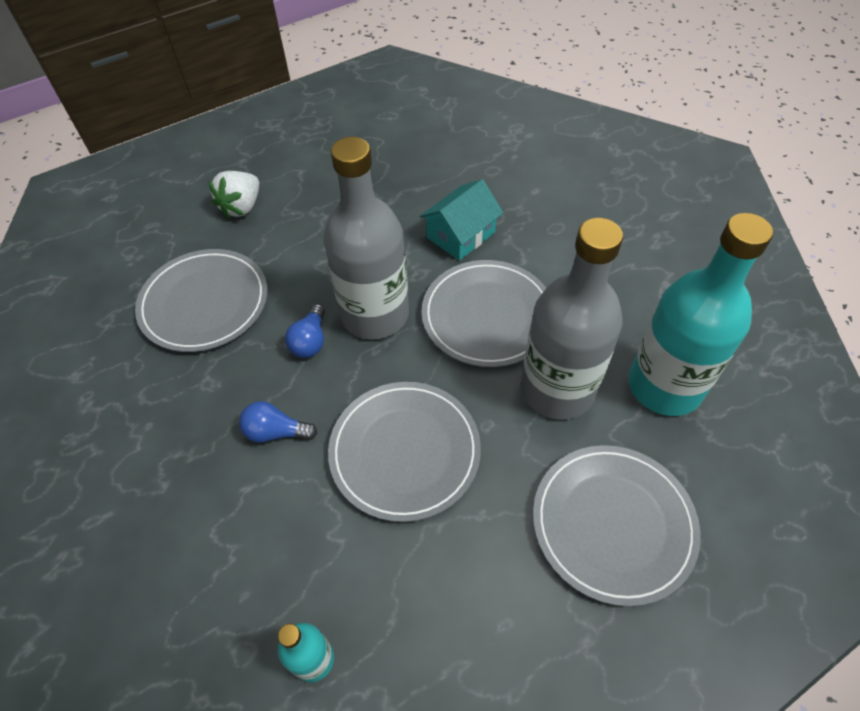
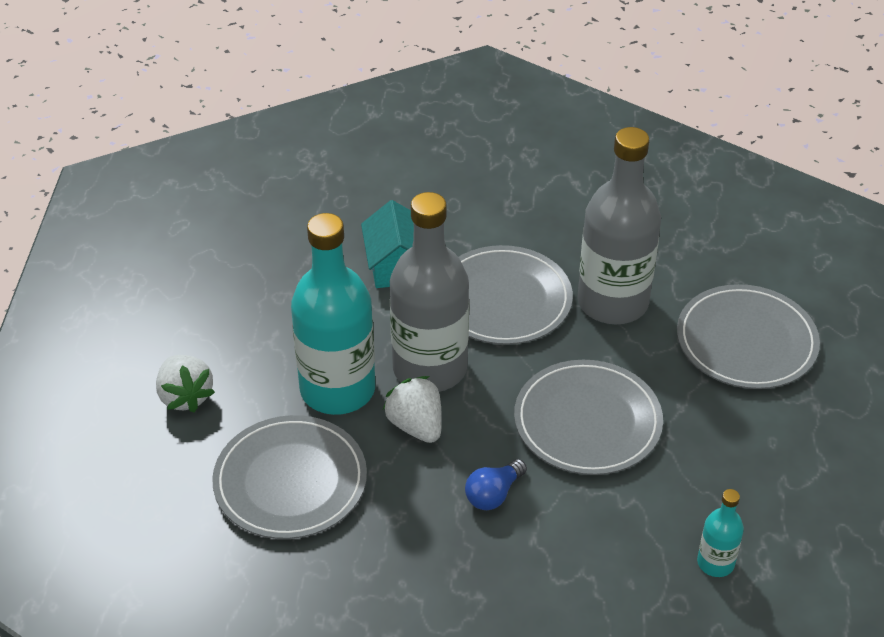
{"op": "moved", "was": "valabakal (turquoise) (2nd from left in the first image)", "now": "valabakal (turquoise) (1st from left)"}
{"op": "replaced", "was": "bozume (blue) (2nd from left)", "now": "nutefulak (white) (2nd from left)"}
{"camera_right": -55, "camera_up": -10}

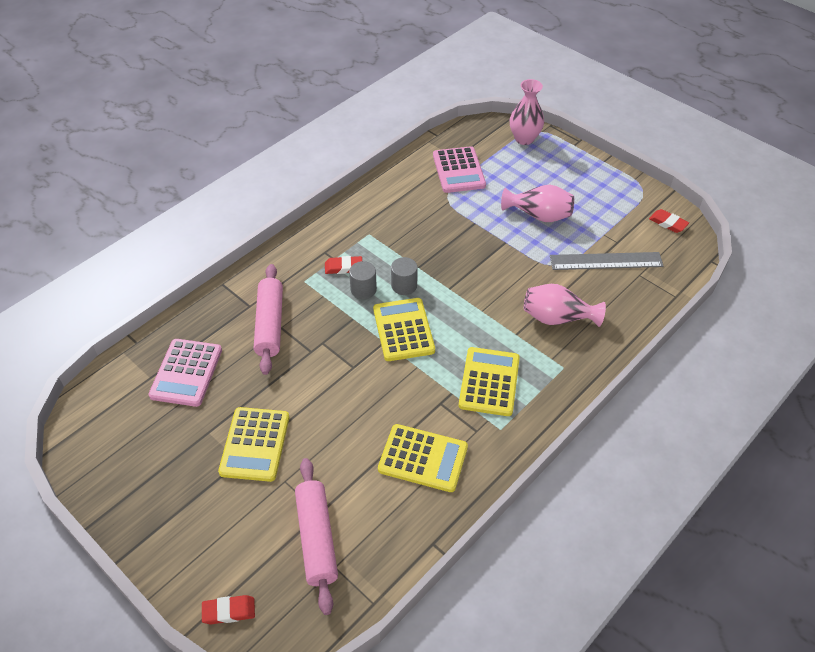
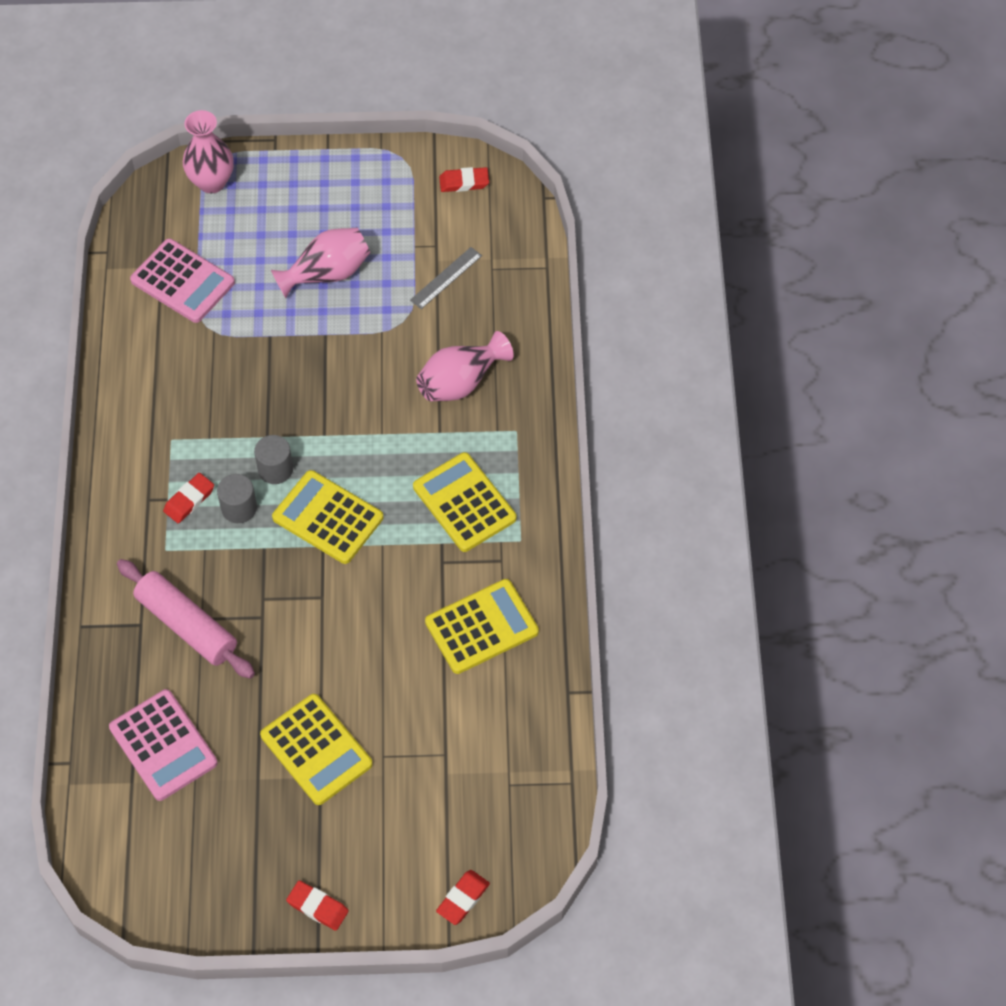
{"op": "resized", "was": "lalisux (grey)", "ratio": 0.6}
{"op": "removed", "was": "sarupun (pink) (2nd from left)"}
{"op": "added", "now": "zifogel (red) (2nd from left)"}
{"camera_right": -45, "camera_up": 10}

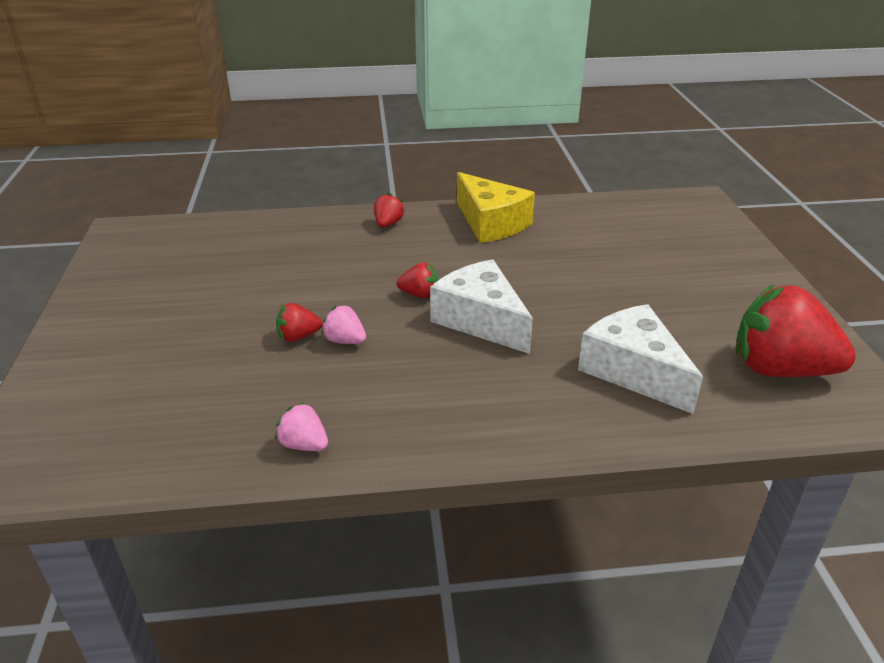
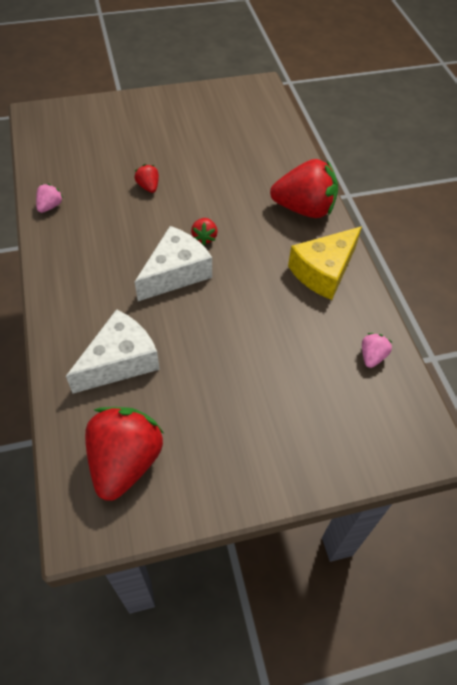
{"op": "resized", "was": "nutefulak (red) (2nd from left in the first image)", "ratio": 2.24}
{"op": "moved", "was": "nutefulak (pink) (2nd from left)"}
{"camera_right": 80, "camera_up": 20}

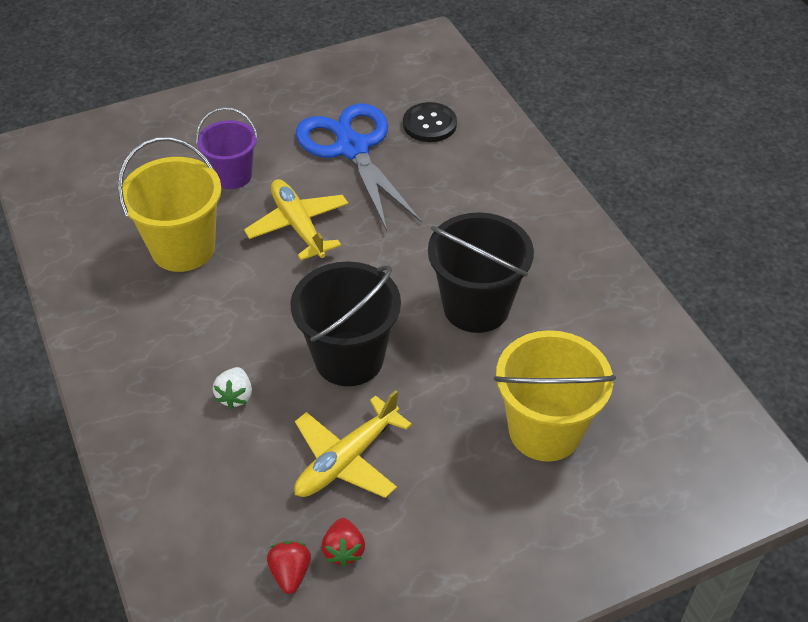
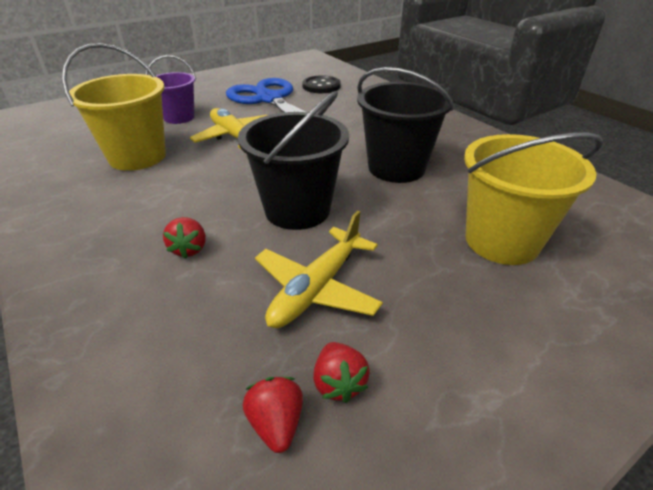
{"op": "recoloured", "was": "nutefulak (white)", "now": "nutefulak (red) (1st from left)"}
{"camera_right": -10, "camera_up": -10}

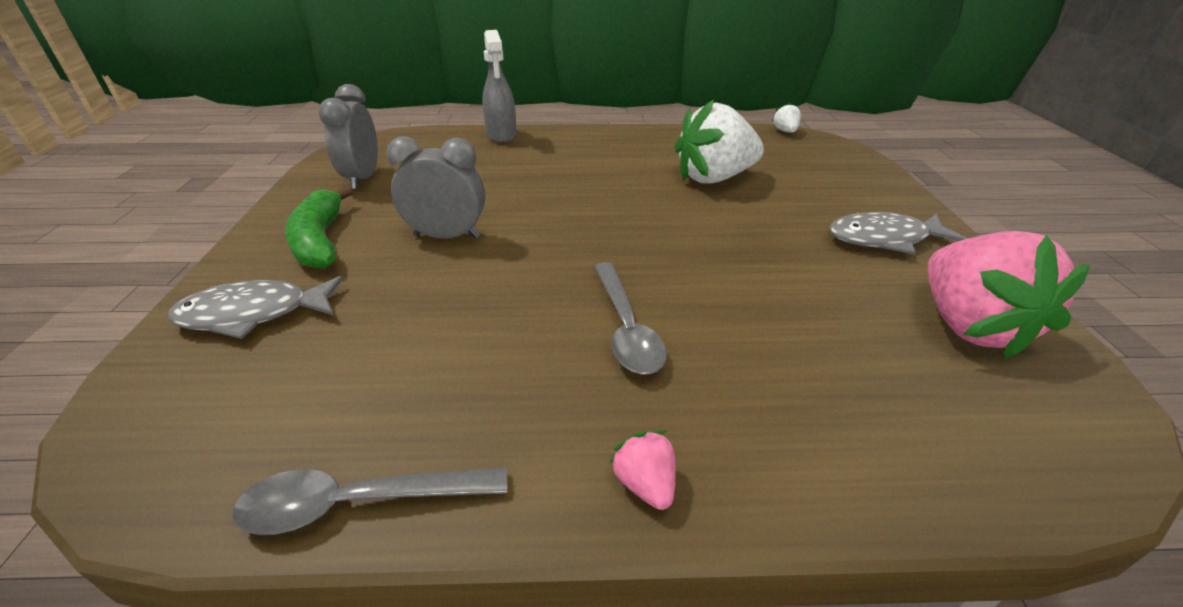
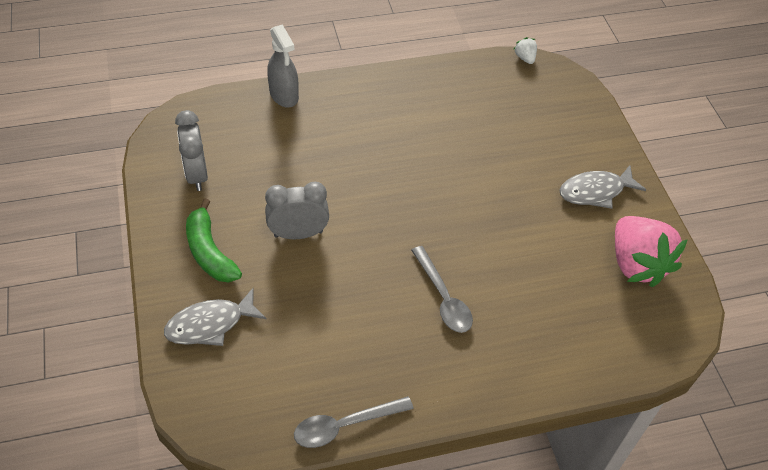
{"op": "removed", "was": "nutefulak (white) (1st from left)"}
{"op": "removed", "was": "nutefulak (pink) (1st from left)"}
{"camera_right": -15, "camera_up": 15}

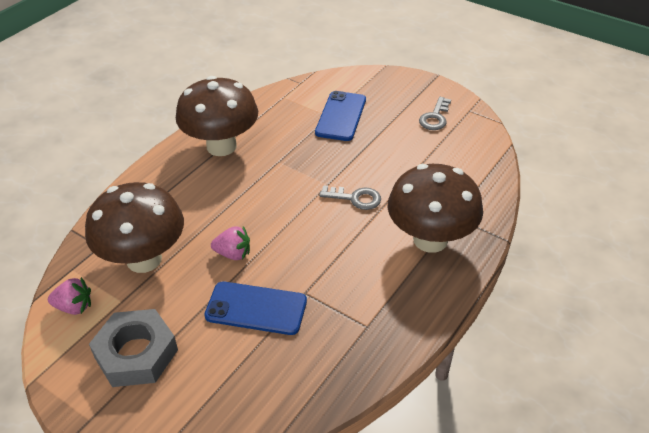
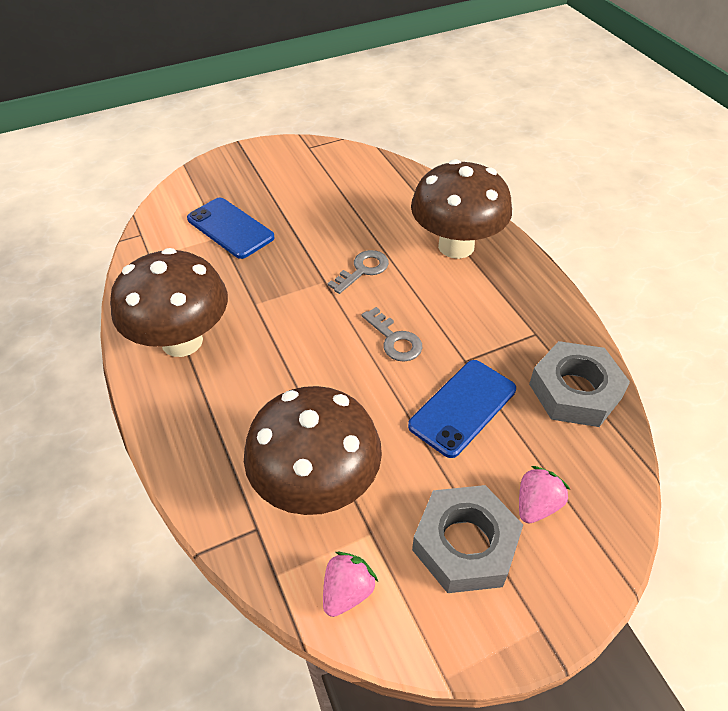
{"op": "moved", "was": "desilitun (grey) (2nd from left)"}
{"op": "moved", "was": "nutefulak (pink) (2nd from left)"}
{"op": "added", "now": "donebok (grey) (2nd from left)"}
{"camera_right": -60, "camera_up": 5}

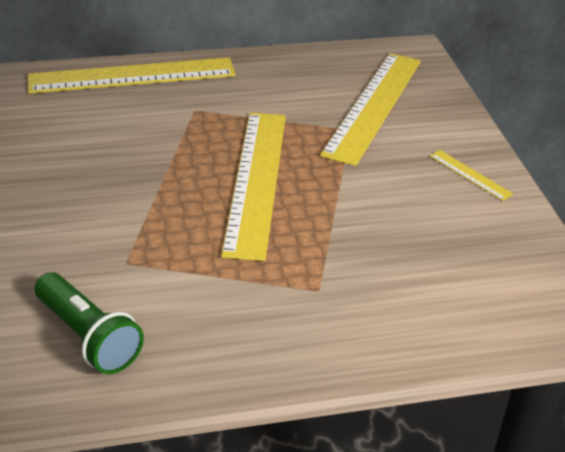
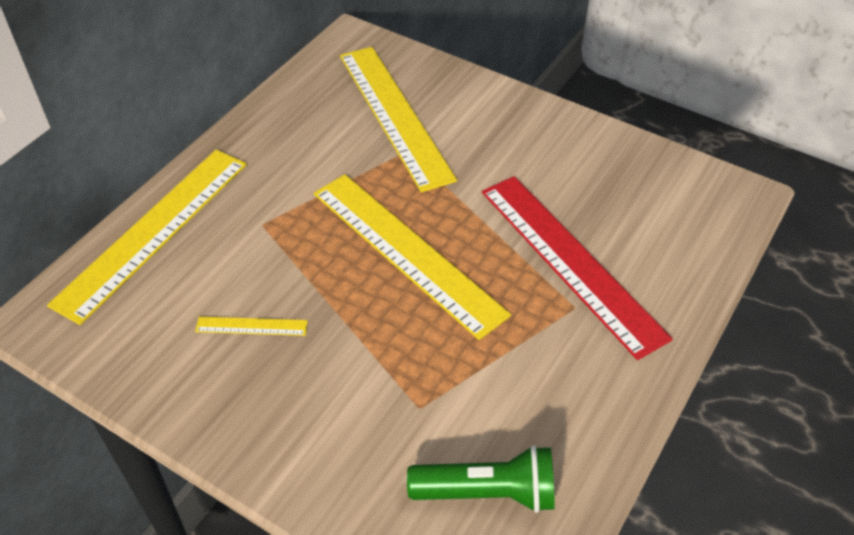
{"op": "moved", "was": "lalisux (yellow) (4th from left in the first image)", "now": "lalisux (yellow) (2nd from left)"}
{"op": "added", "now": "lalisux (red)"}
{"camera_right": -45, "camera_up": 10}

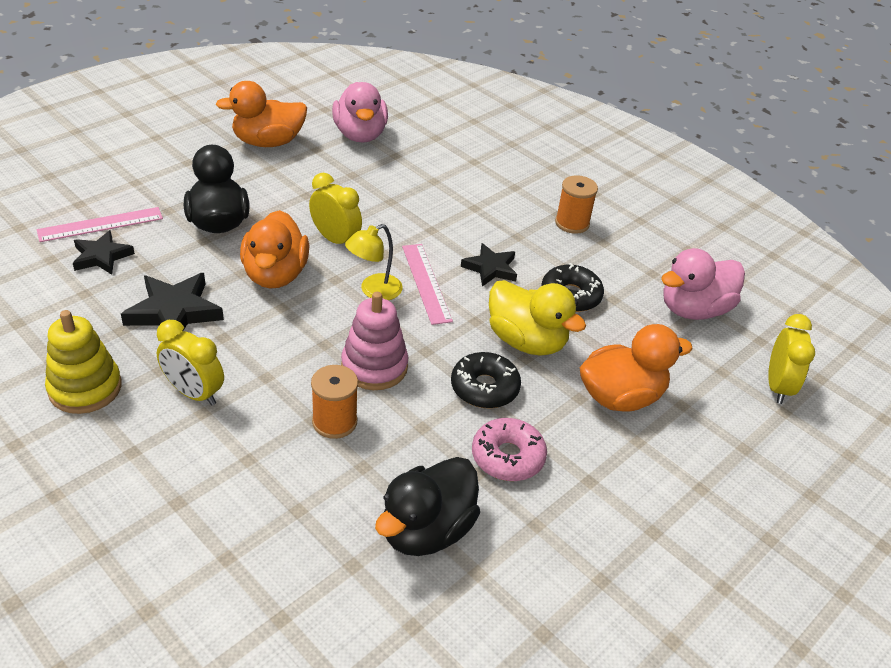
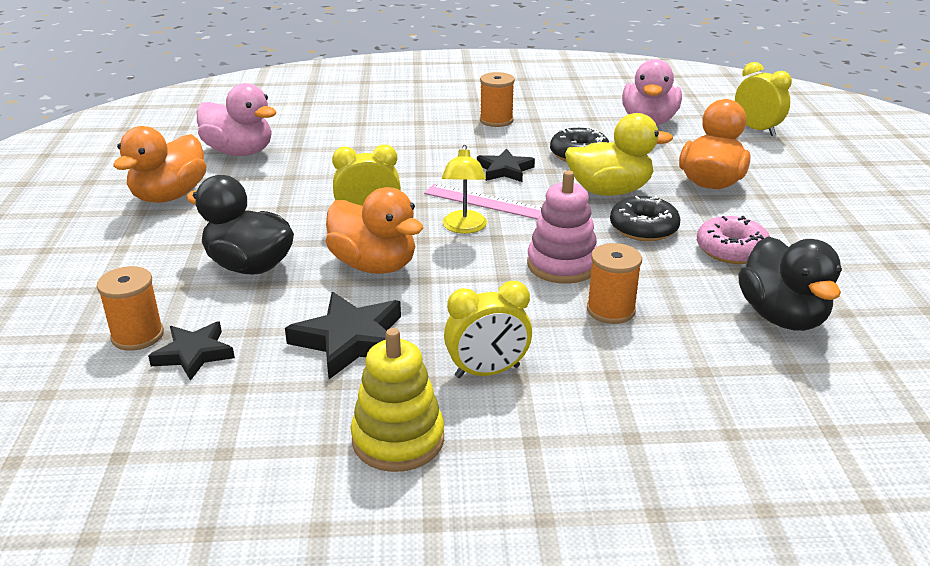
{"op": "replaced", "was": "lalisux (pink) (1st from left)", "now": "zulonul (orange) (1st from left)"}
{"camera_right": -45, "camera_up": -10}

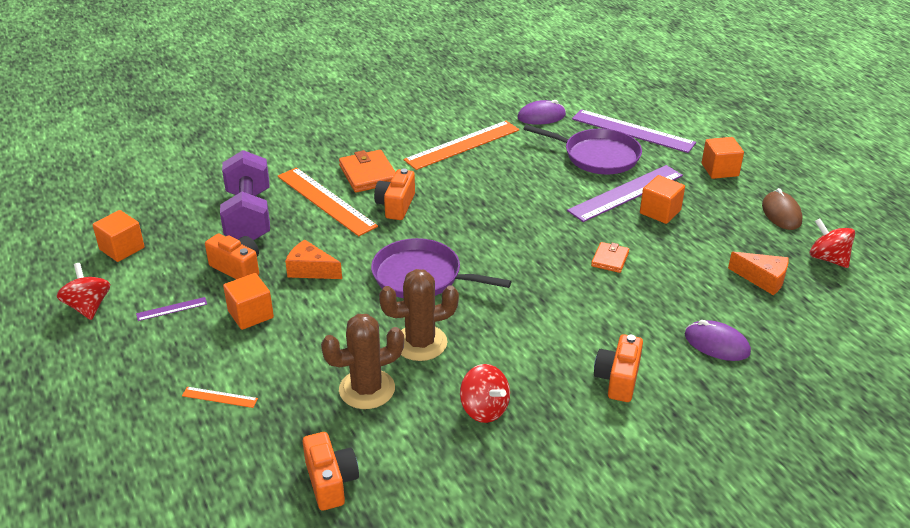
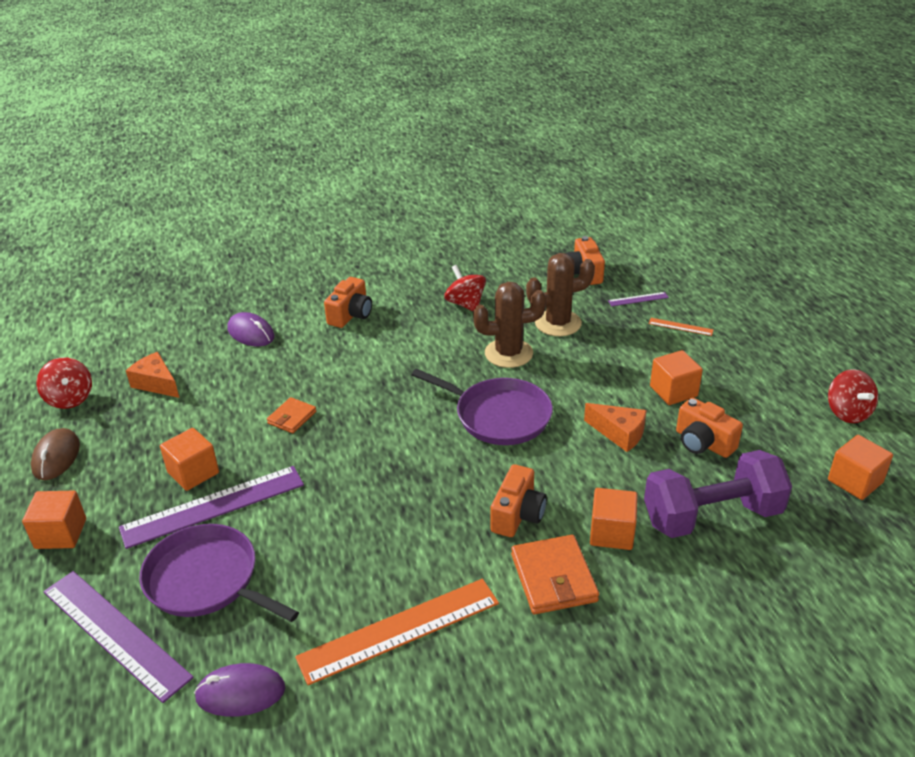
{"op": "turned", "was": "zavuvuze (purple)", "clockwise": 75}
{"op": "replaced", "was": "lalisux (orange) (2nd from left)", "now": "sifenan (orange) (3rd from left)"}
{"op": "moved", "was": "lalisux (purple) (1st from left in the first image)", "now": "lalisux (purple) (3rd from left)"}
{"camera_right": -170, "camera_up": 0}

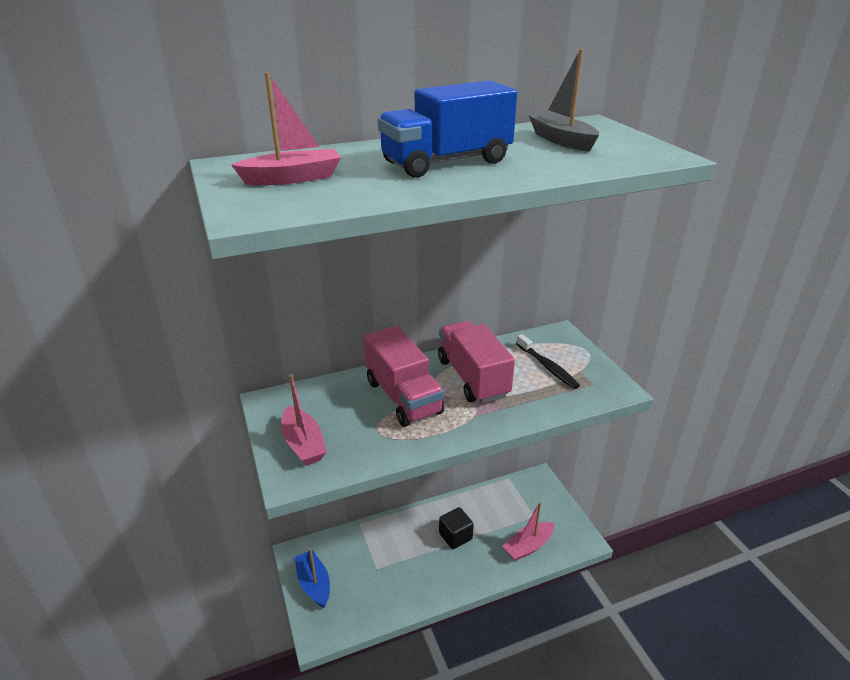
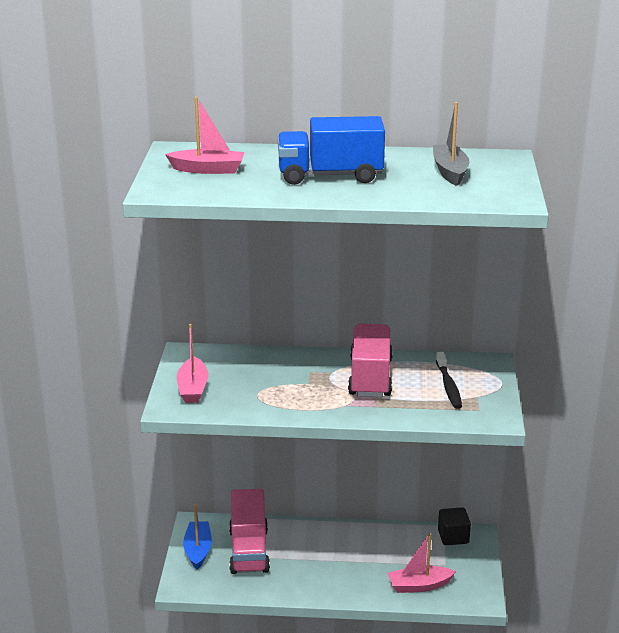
{"op": "moved", "was": "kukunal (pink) (1st from left)"}
{"op": "moved", "was": "sifenan (black)"}
{"camera_right": 25, "camera_up": -5}

